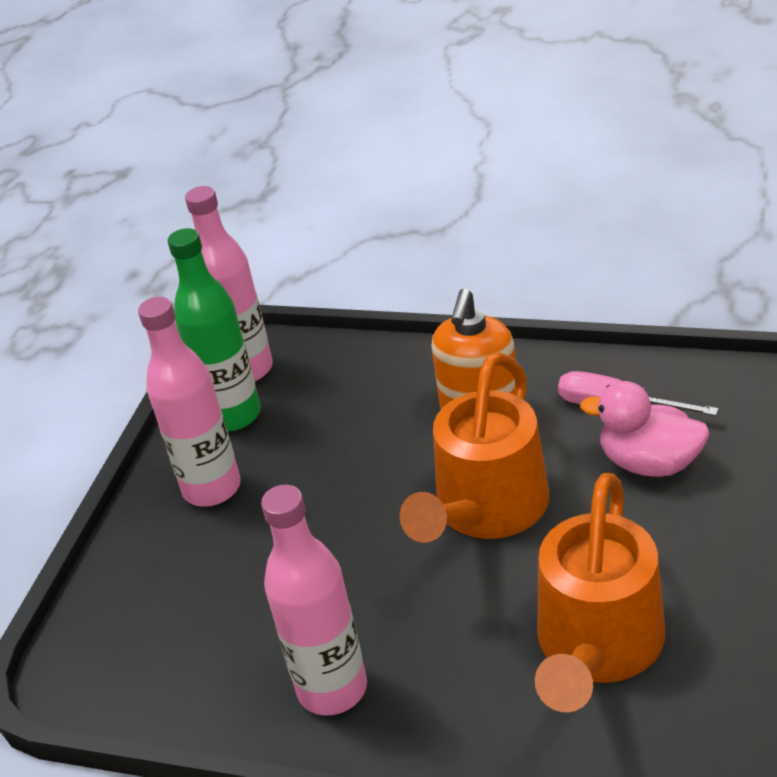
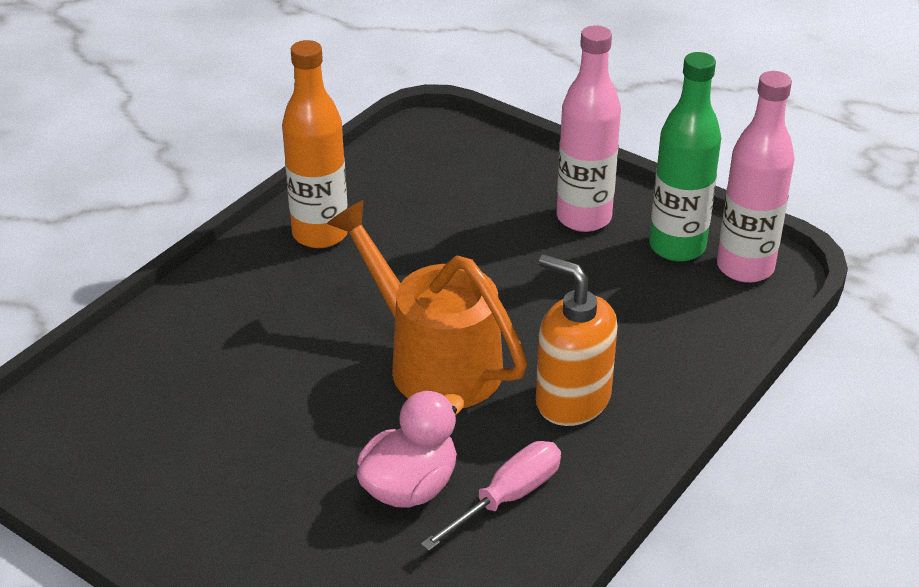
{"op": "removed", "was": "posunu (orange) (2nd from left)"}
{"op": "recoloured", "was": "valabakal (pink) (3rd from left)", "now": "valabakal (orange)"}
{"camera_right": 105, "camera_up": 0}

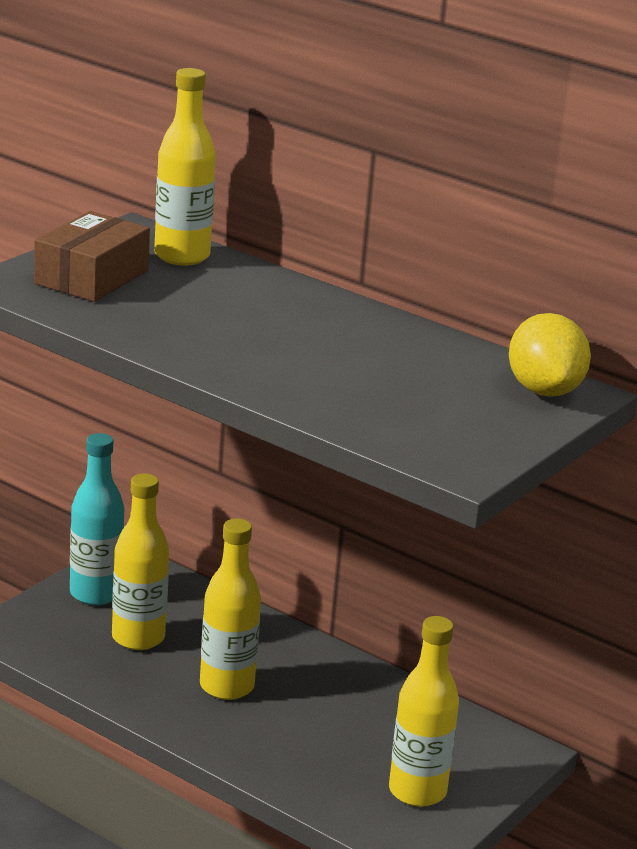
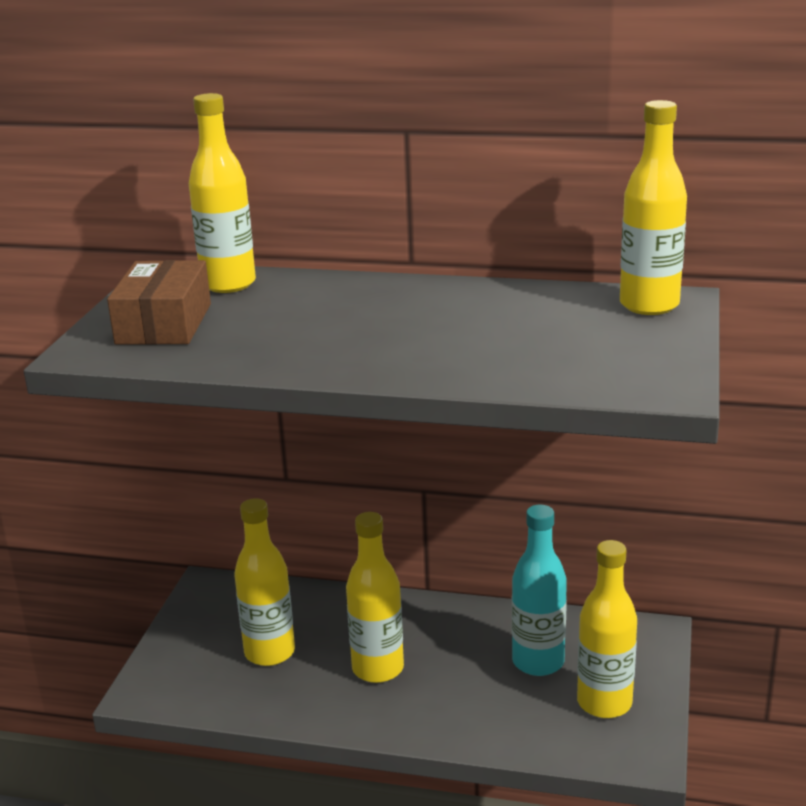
{"op": "replaced", "was": "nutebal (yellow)", "now": "valabakal (yellow) (5th from left)"}
{"op": "moved", "was": "valabakal (turquoise)"}
{"camera_right": -20, "camera_up": 0}

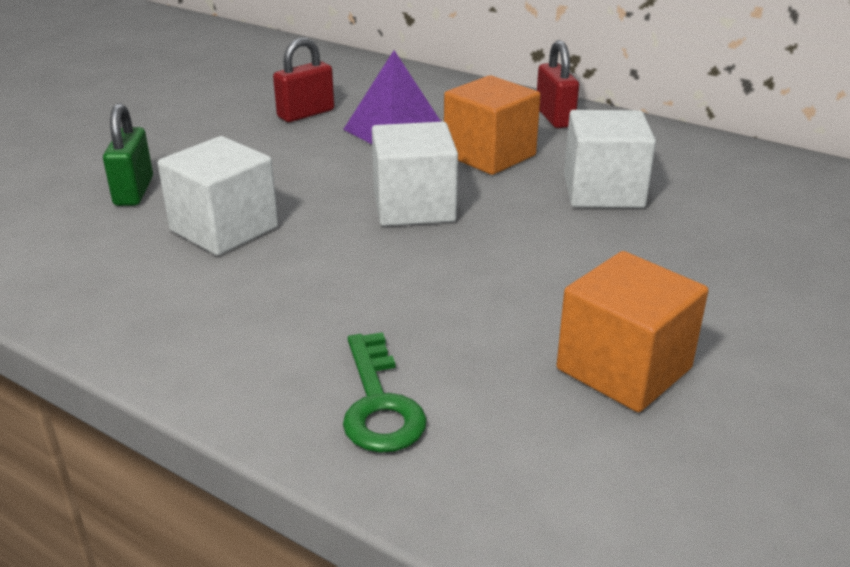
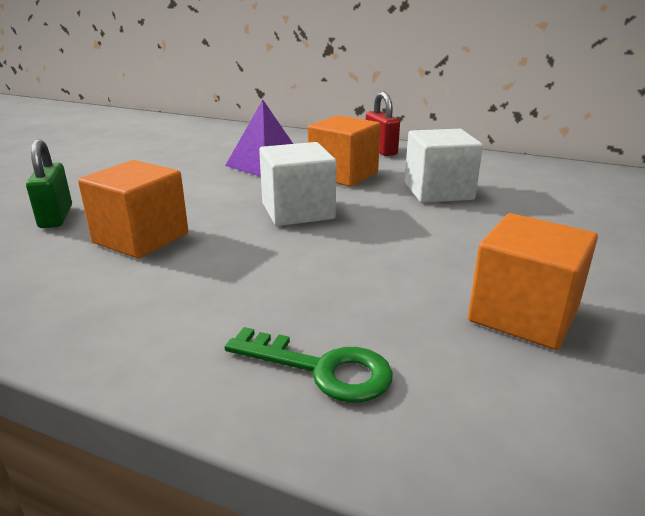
{"op": "removed", "was": "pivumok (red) (1st from left)"}
{"op": "recoloured", "was": "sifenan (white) (1st from left)", "now": "sifenan (orange) (1st from left)"}
{"op": "turned", "was": "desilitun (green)", "clockwise": -45}
{"camera_right": -10, "camera_up": -5}

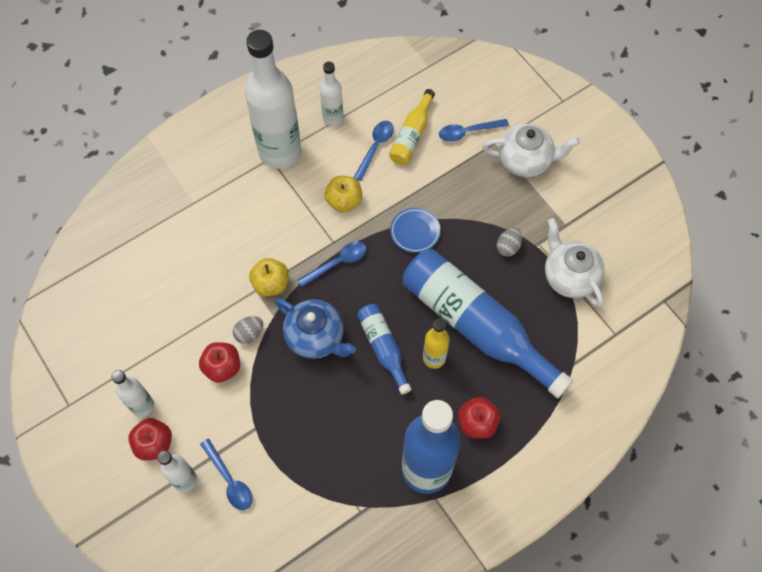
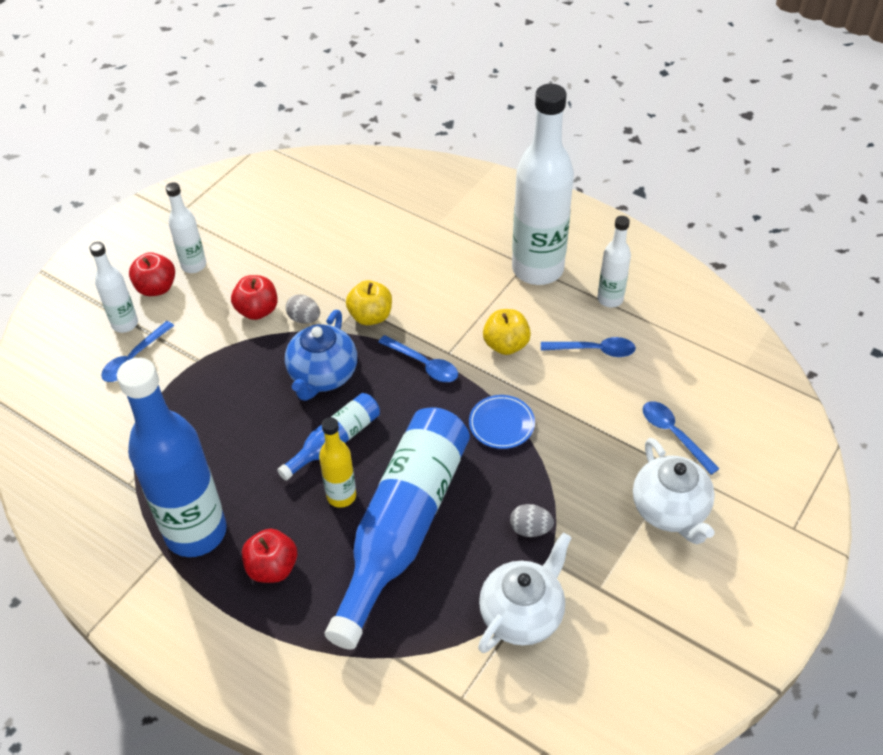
{"op": "removed", "was": "valabakal (yellow) (1st from left)"}
{"camera_right": 70, "camera_up": -15}

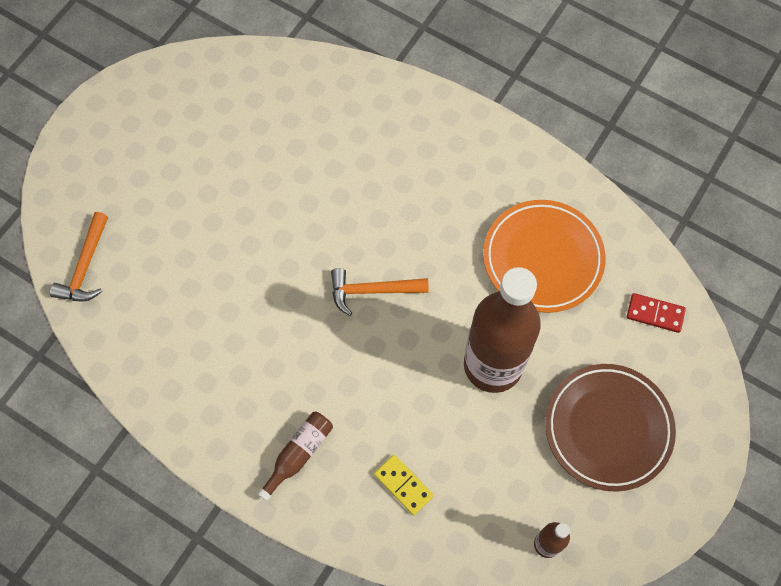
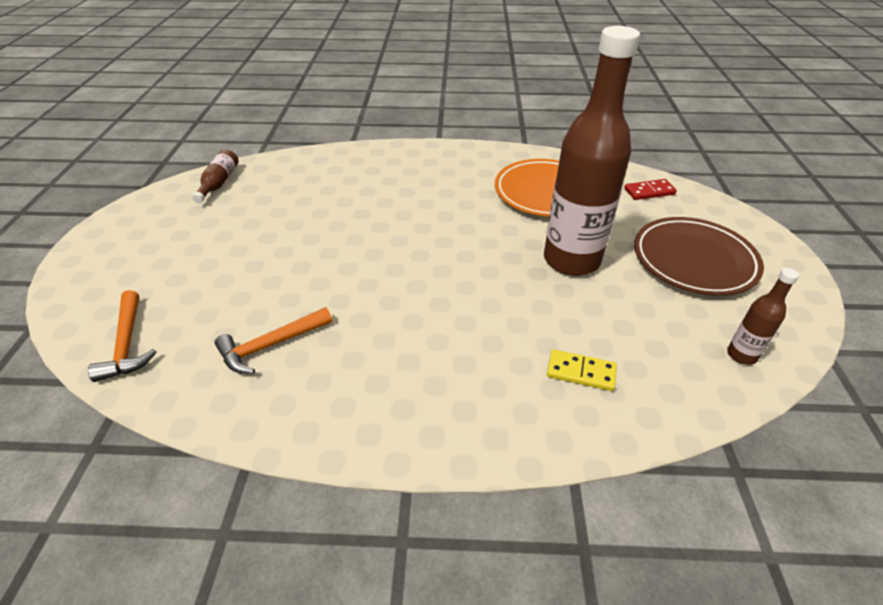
{"op": "moved", "was": "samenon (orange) (2nd from left)"}
{"op": "moved", "was": "valabakal (brown) (1st from left)"}
{"camera_right": -30, "camera_up": -25}

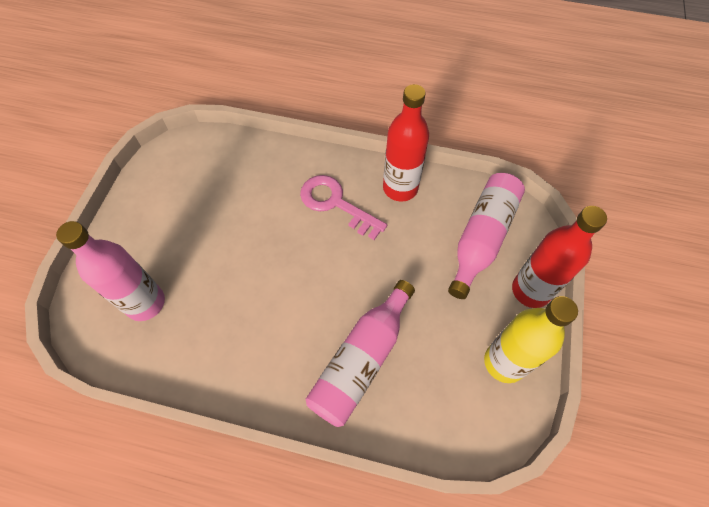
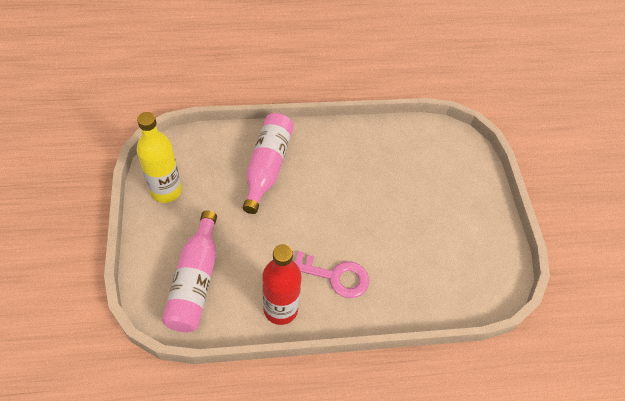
{"op": "removed", "was": "valabakal (red) (2nd from left)"}
{"op": "removed", "was": "valabakal (pink) (1st from left)"}
{"camera_right": 155, "camera_up": -5}

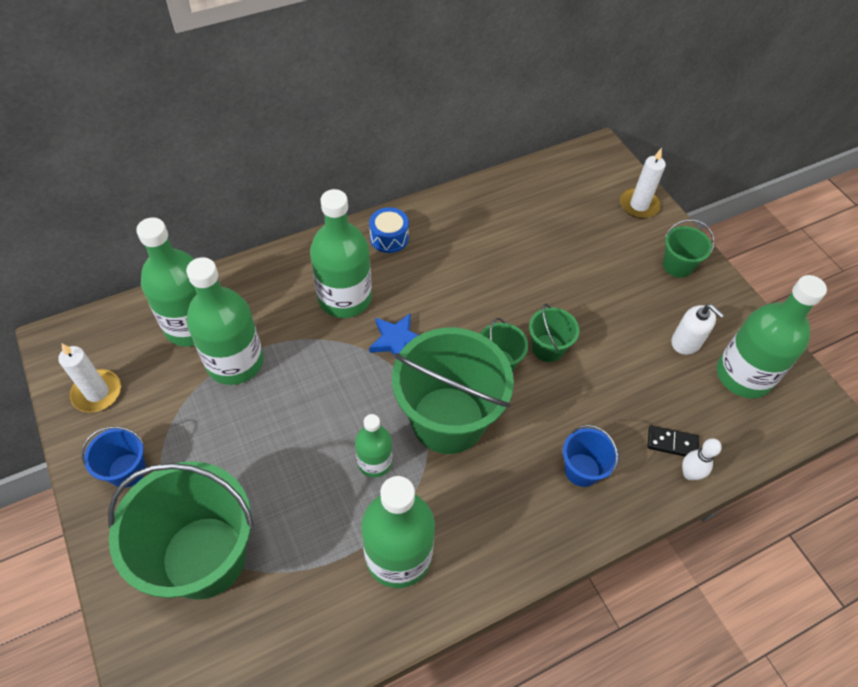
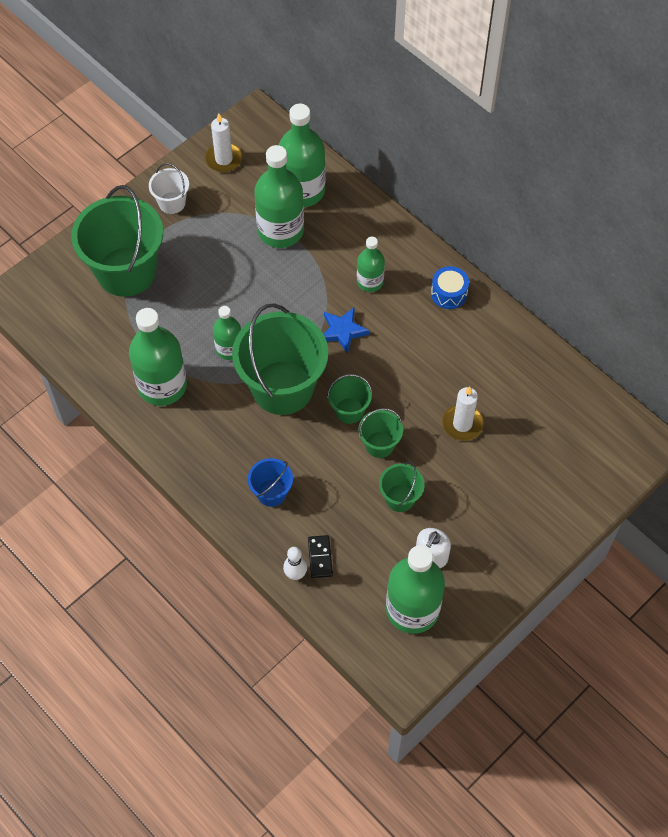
{"op": "moved", "was": "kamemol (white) (2nd from left)"}
{"op": "resized", "was": "valabakal (green) (3rd from left in the first image)", "ratio": 0.56}
{"op": "moved", "was": "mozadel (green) (5th from left)"}
{"op": "recoloured", "was": "mozadel (blue) (1st from left)", "now": "mozadel (white)"}
{"camera_right": 75, "camera_up": 5}

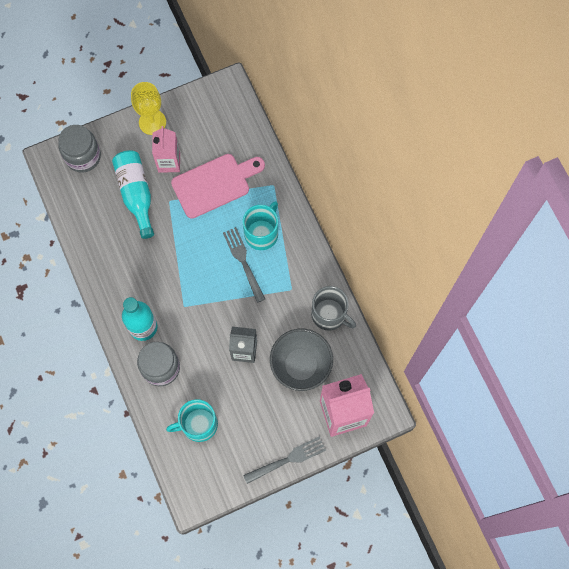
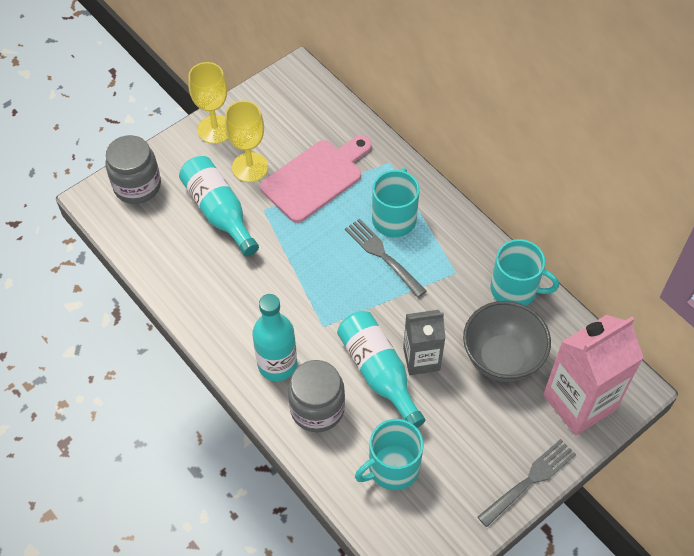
{"op": "replaced", "was": "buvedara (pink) (1st from left)", "now": "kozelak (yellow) (2nd from left)"}
{"op": "recoloured", "was": "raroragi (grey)", "now": "raroragi (turquoise) (3rd from left)"}
{"op": "added", "now": "valabakal (turquoise) (3rd from left)"}
{"camera_right": -15, "camera_up": -15}

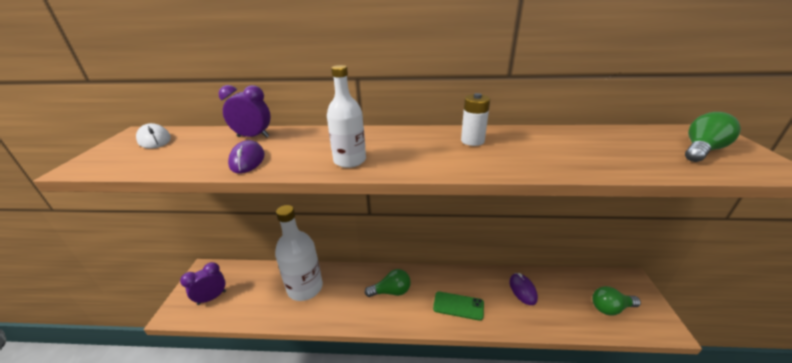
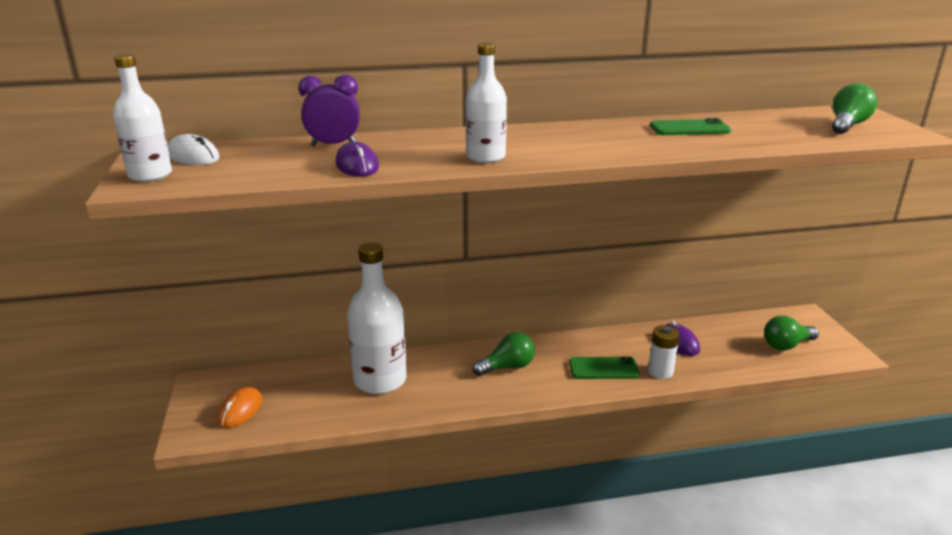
{"op": "moved", "was": "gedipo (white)"}
{"op": "replaced", "was": "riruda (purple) (1st from left)", "now": "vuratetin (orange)"}
{"op": "added", "now": "valabakal (white) (1st from left)"}
{"op": "added", "now": "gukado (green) (2nd from left)"}
{"camera_right": -15, "camera_up": -5}

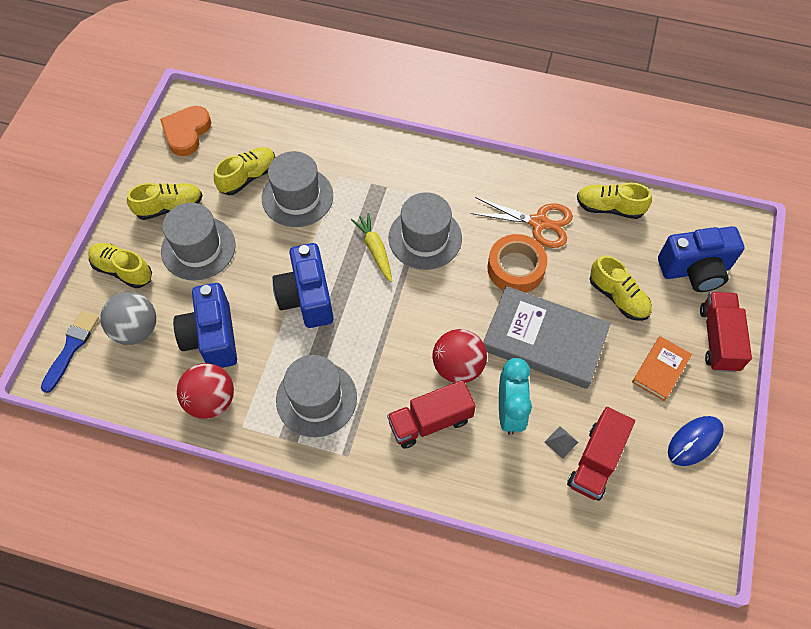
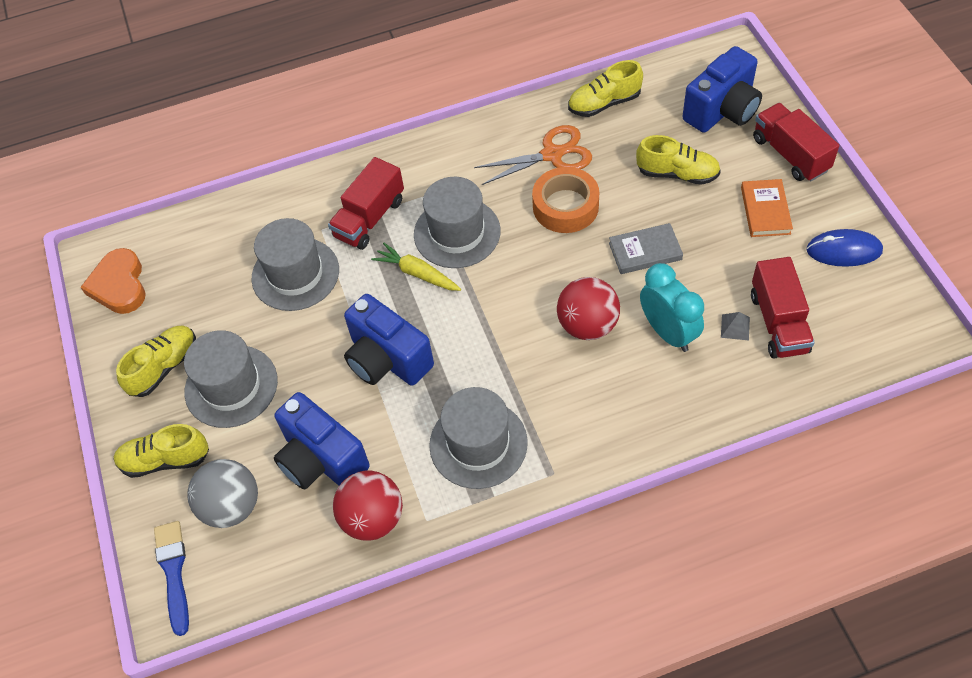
{"op": "removed", "was": "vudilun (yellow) (3rd from left)"}
{"op": "resized", "was": "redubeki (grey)", "ratio": 0.51}
{"op": "moved", "was": "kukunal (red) (1st from left)"}
{"op": "turned", "was": "vuratetin (blue)", "clockwise": 75}
{"camera_right": -30, "camera_up": -5}

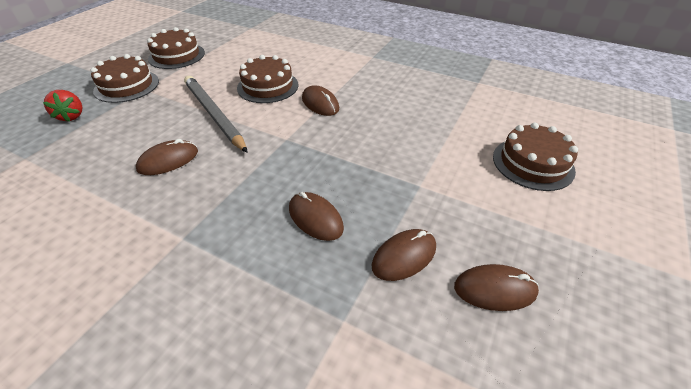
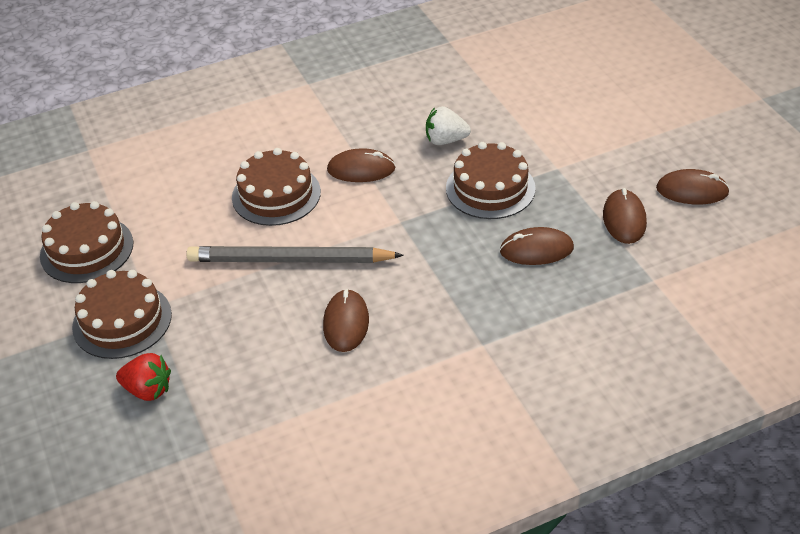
{"op": "moved", "was": "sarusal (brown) (4th from left)"}
{"op": "turned", "was": "vuratetin (brown) (5th from left)", "clockwise": 60}
{"op": "added", "now": "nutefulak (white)"}
{"camera_right": -50, "camera_up": 0}

